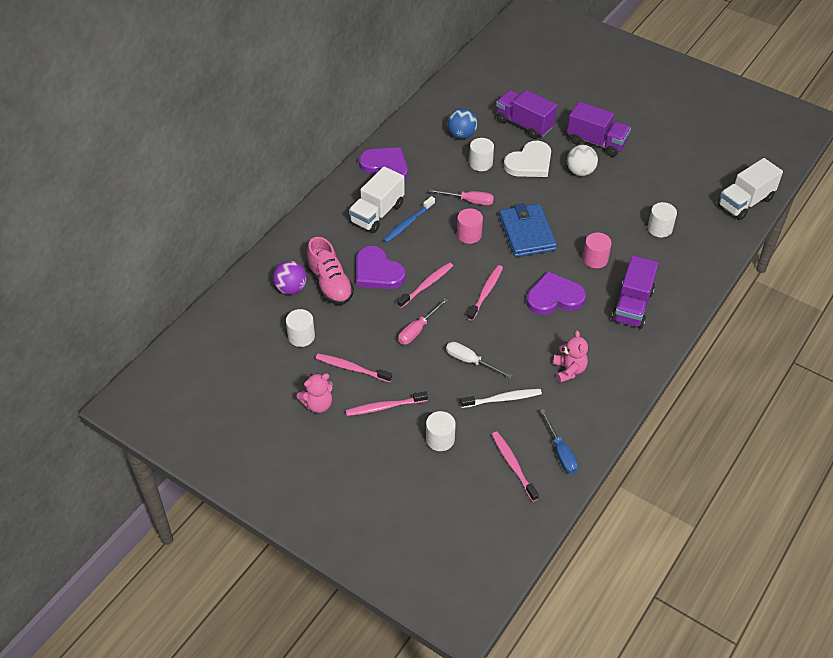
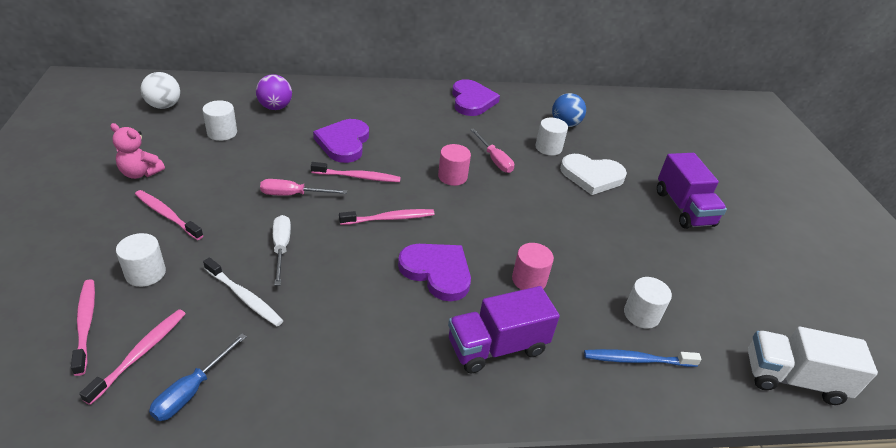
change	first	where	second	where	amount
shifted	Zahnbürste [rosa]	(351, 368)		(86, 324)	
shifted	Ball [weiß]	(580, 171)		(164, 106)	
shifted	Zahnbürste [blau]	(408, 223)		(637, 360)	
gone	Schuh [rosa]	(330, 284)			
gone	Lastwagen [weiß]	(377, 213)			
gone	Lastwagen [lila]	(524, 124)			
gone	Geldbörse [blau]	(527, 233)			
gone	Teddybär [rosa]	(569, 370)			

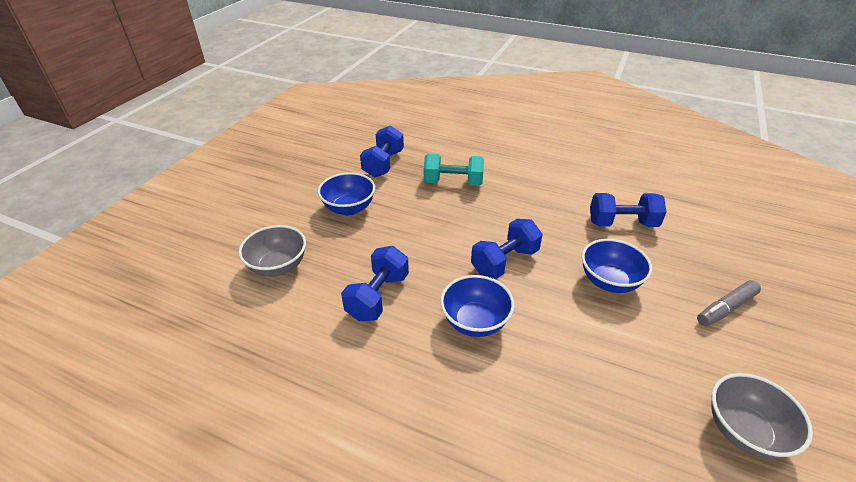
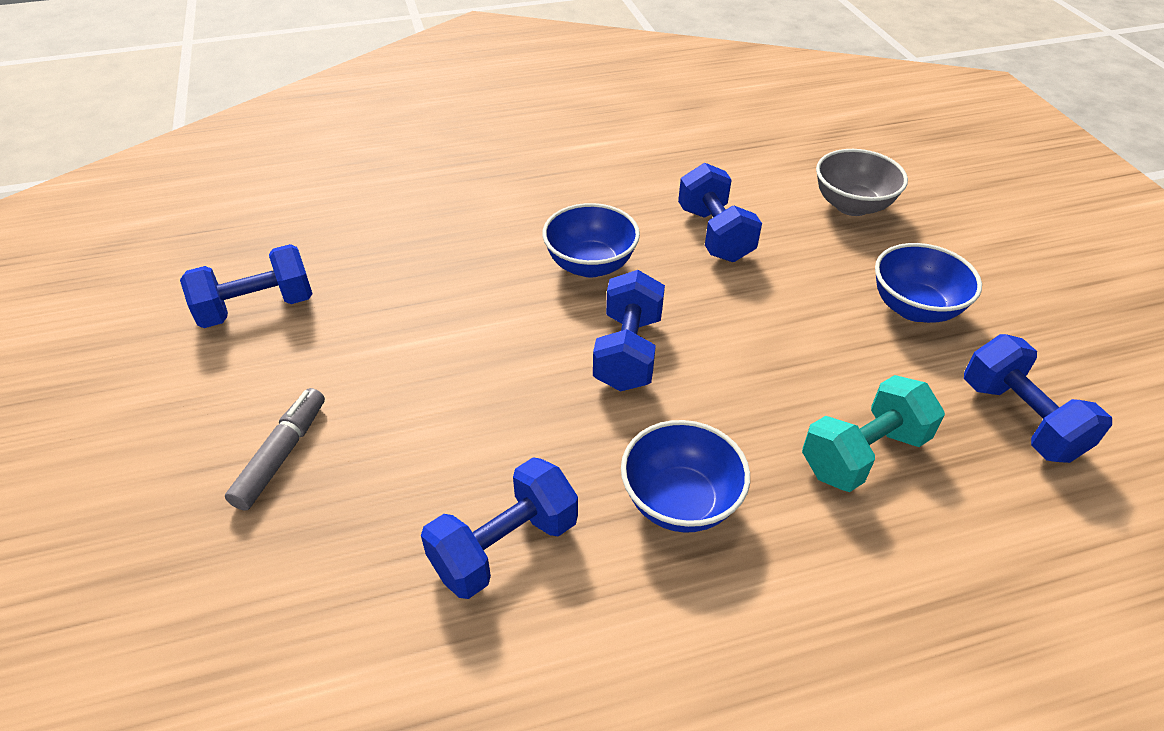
change	first	where	second	where	amount
swapped	Schüssel [grau]	(744, 431)	Hantel [blau]	(257, 308)	
shifted	Schüssel [blau]	(609, 281)		(680, 501)	

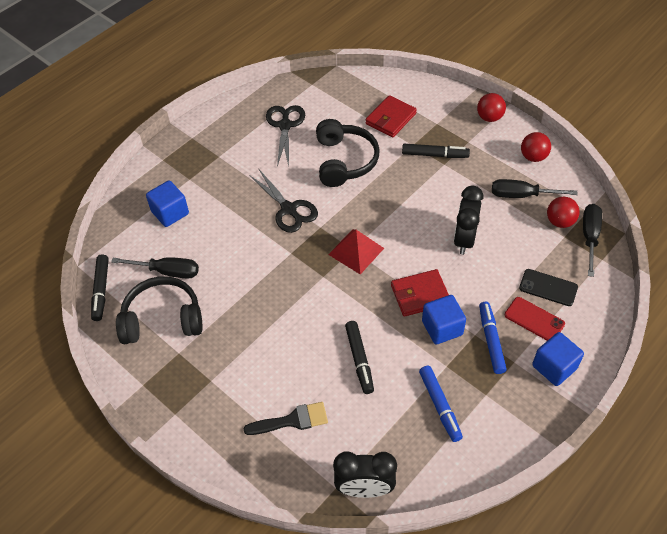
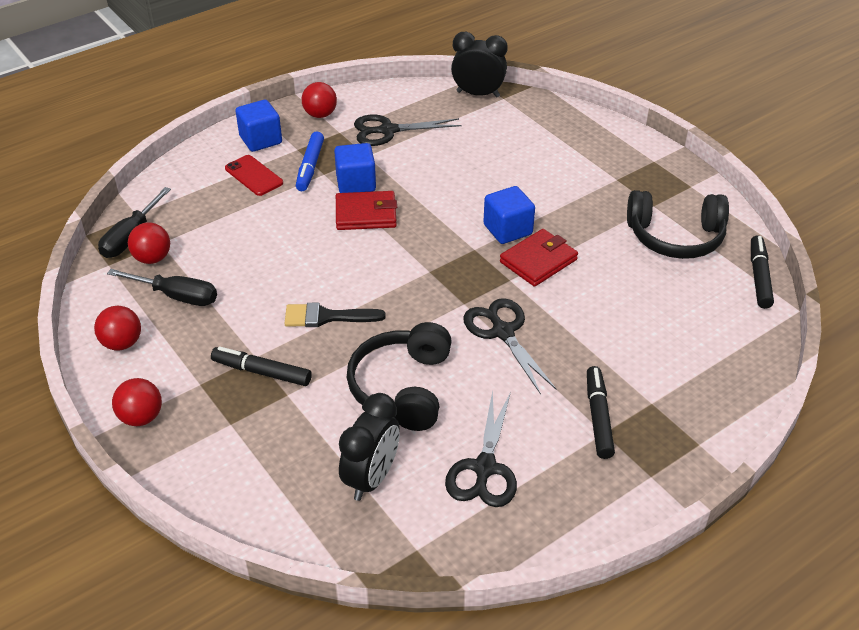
change	first	where	second	where	amount
shifted	Pinsel [schwarz]	(292, 420)		(327, 317)	
new			Ball [rot]	(320, 114)	
shifted	Wecker [schwarz]	(464, 239)		(371, 478)	
swapped	Filzstift [blau]	(440, 406)	Schere [schwarz]	(388, 130)	
shifted	Kubus [blau]	(170, 213)		(507, 229)	
shifted	Geldbörse [rot]	(390, 119)		(538, 261)	
shifted	Filzstift [schwarz]	(359, 360)		(598, 417)	
gone	Schraubenzieher [schwarz]	(167, 271)			
gone	Pyramide [rot]	(356, 251)			
gone	Handy [schwarz]	(548, 287)			

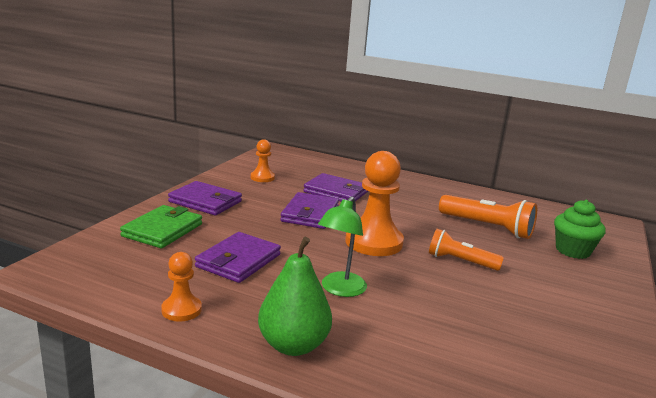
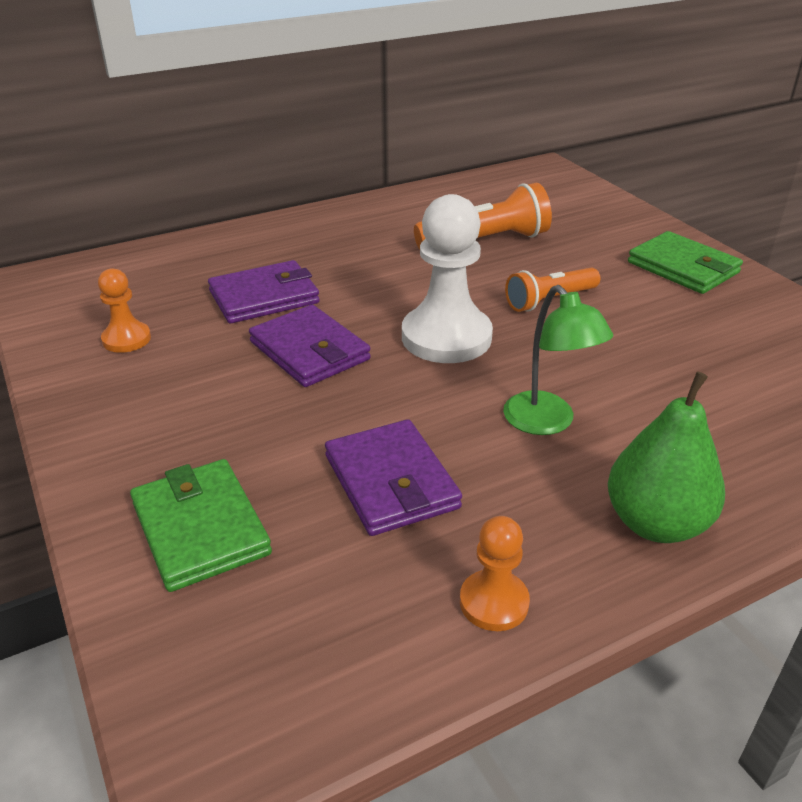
change	first	where	second	where	amount
repainted	Bauer [orange]	(373, 242)	Bauer [weiß]	(446, 337)	
new			Geldbörse [grün]	(683, 267)	
gone	Geldbörse [lila]	(205, 202)			
gone	Muffin [grün]	(572, 251)			

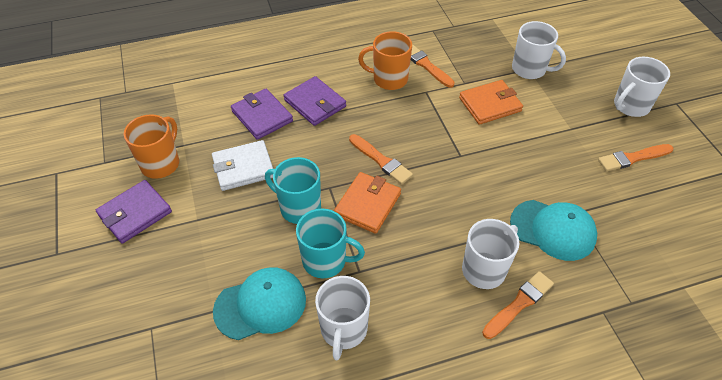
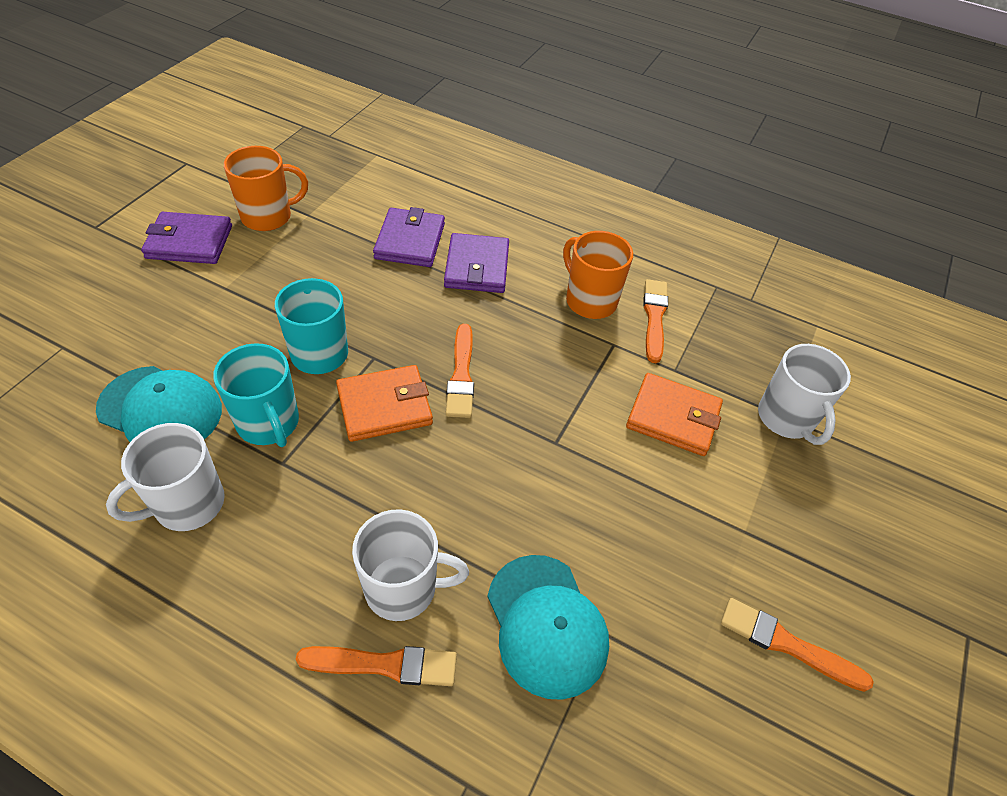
change	first	where	second	where	amount
gone	Geldbörse [weiß]	(243, 168)			
gone	Tasse [weiß]	(630, 106)			

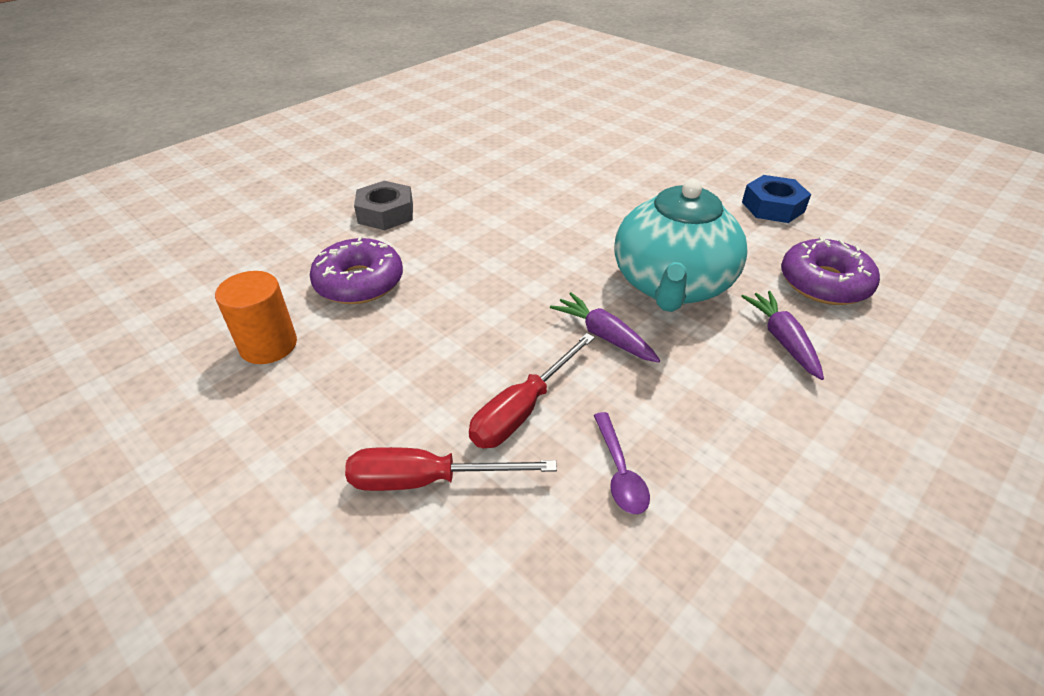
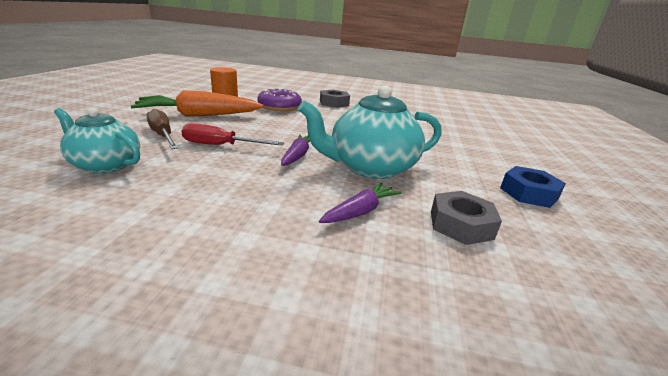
change	first	where	second	where	amount
new			Teekanne [türkis]	(106, 165)	
new			Karotte [orange]	(199, 115)	
repainted	Schraubenzieher [rot]	(427, 480)	Schraubenzieher [braun]	(163, 135)	
swapped	Donut [lila]	(824, 283)	Sechskantmutter [grau]	(460, 224)	
gone	Löffel [lila]	(619, 471)			

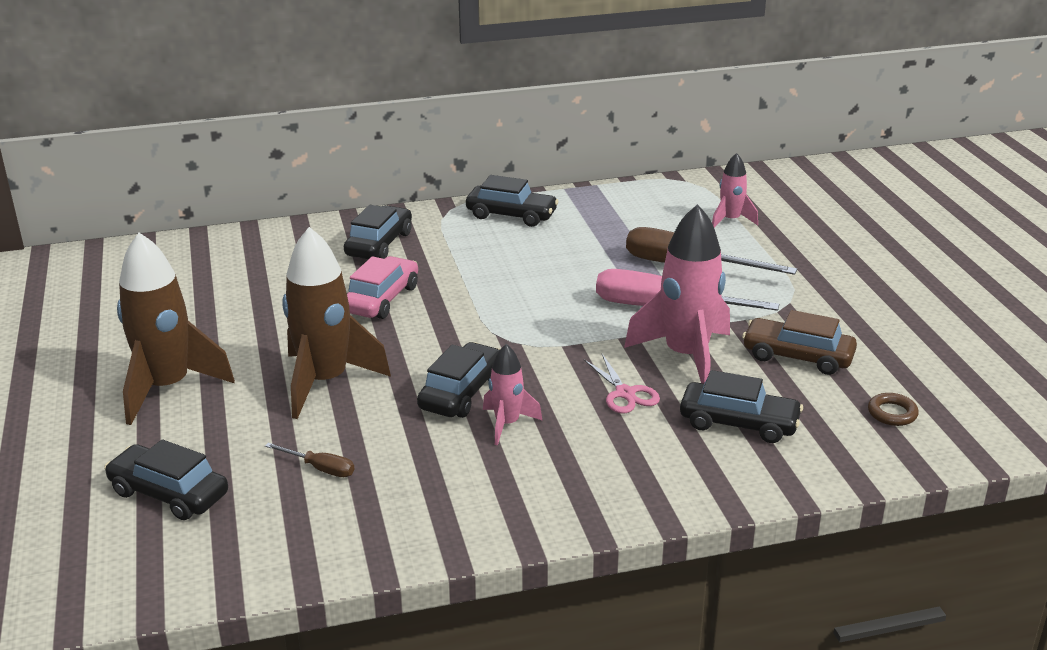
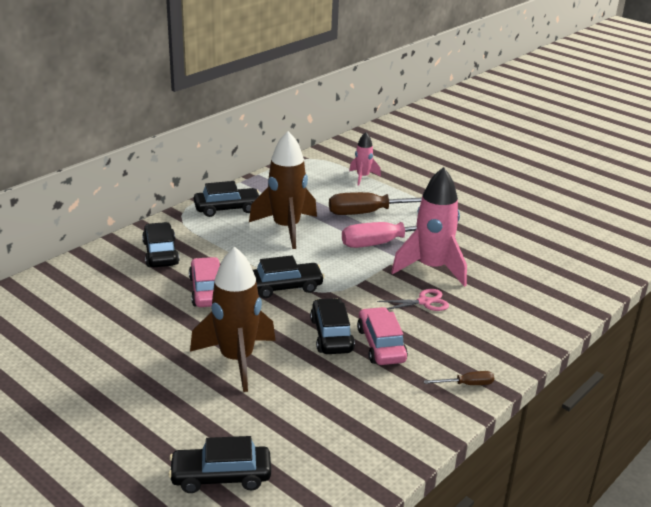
change	first	where	second	where	amount
shifted	Rakete [braun]	(167, 388)		(286, 228)	
shifted	Auto [schwarz]	(739, 423)		(284, 287)	
swapped	Rakete [rosa]	(507, 424)	Auto [rosa]	(381, 345)	
rotated	Schere [rosa]	(625, 393)		(424, 302)	45 degrees counterclockwise
shifted	Schraubenzieher [braun]	(320, 468)		(467, 384)	
gone	Auto [braun]	(797, 356)			
gone	Ring [braun]	(892, 413)			

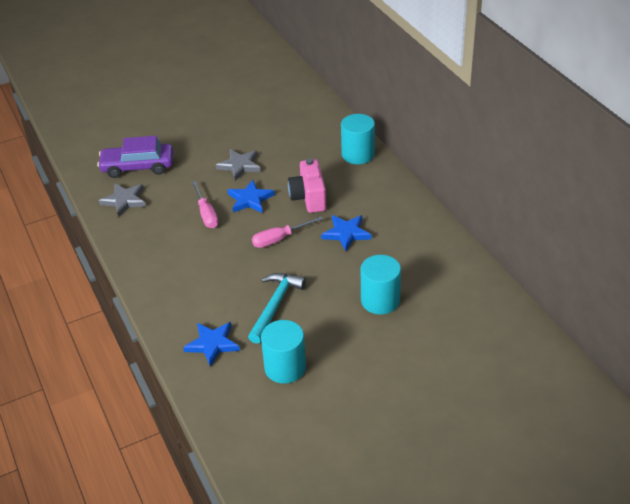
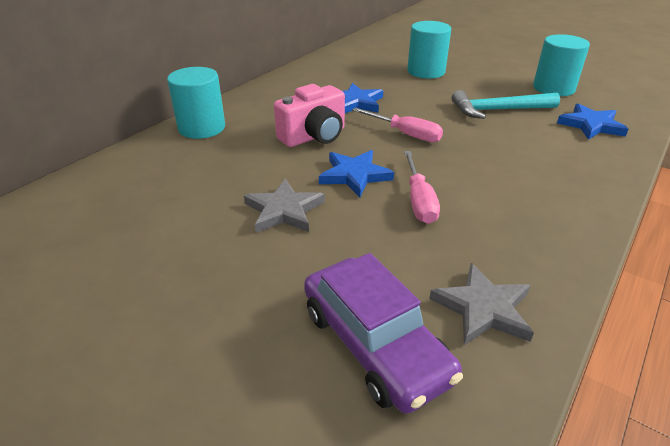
change	first	where	second	where	amount
rotated	Schraubenzieher [rosa]	(206, 214)		(419, 200)	135 degrees clockwise

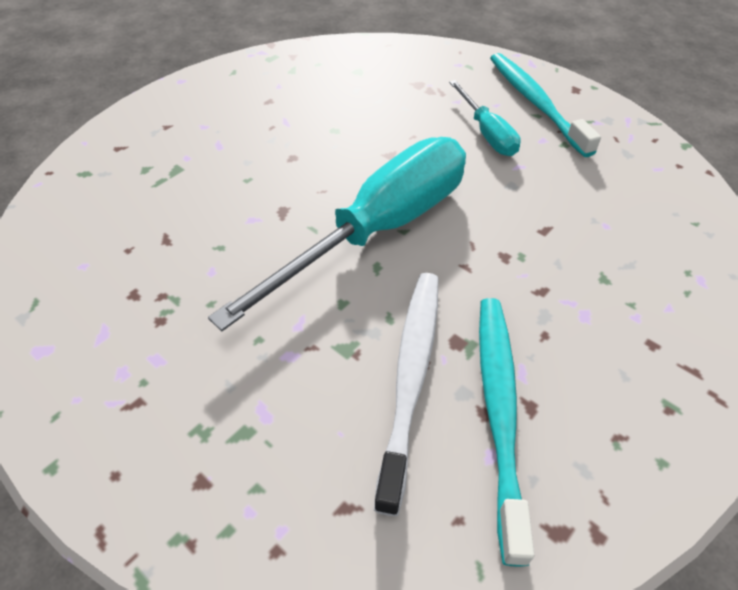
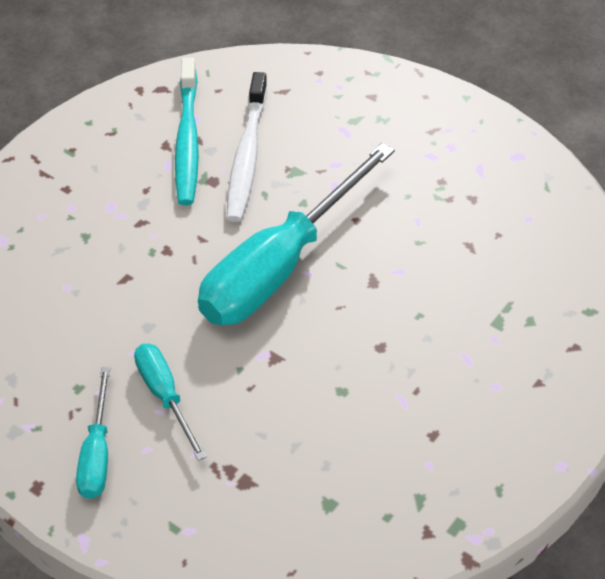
change	first	where	second	where	amount
swapped	Zahnbürste [türkis]	(535, 103)	Schraubenzieher [türkis]	(97, 454)	

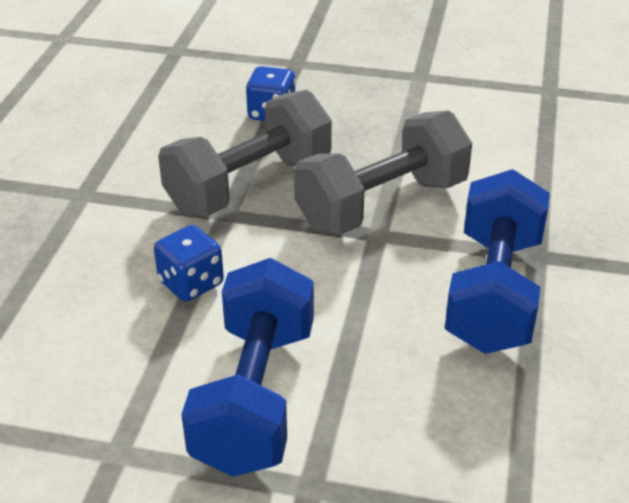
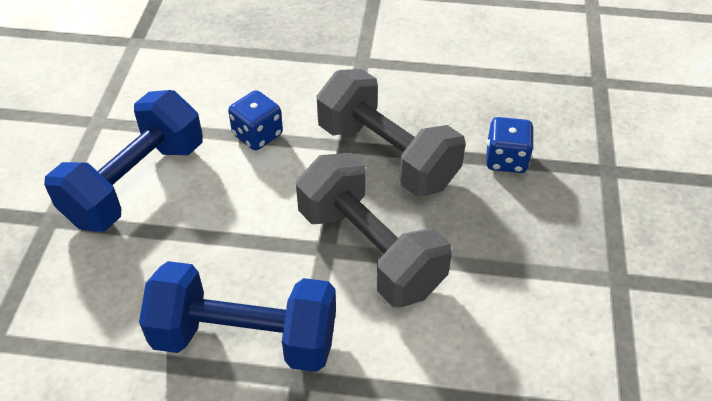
change	first	where	second	where	amount
rotated	Hantel [blau]	(255, 397)		(135, 183)	60 degrees counterclockwise

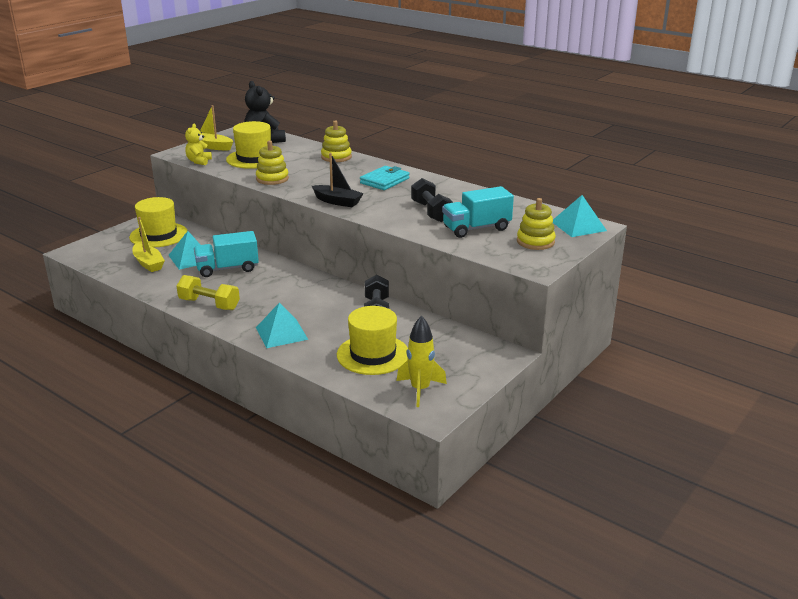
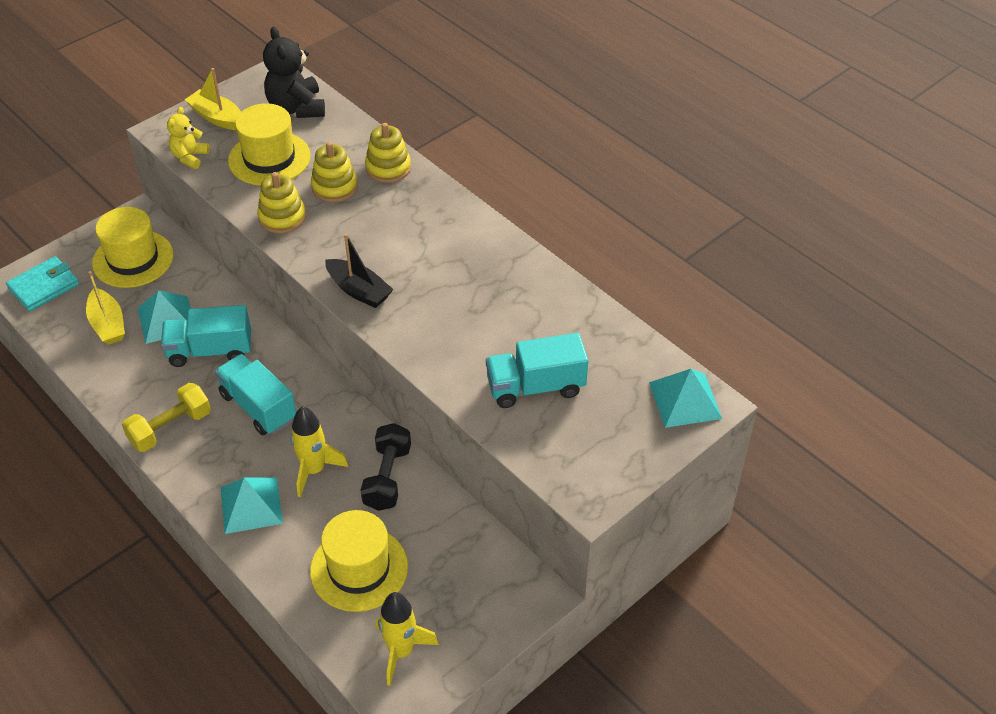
change	first	where	second	where	amount
shifted	Geldbörse [türkis]	(384, 181)		(44, 286)	
rotated	Hantel [gelb]	(209, 304)		(170, 428)	75 degrees counterclockwise
new			Lastwagen [türkis]	(258, 407)	
new			Rakete [gelb]	(314, 470)	
shifted	Stapelspielzeug [gelb]	(535, 242)		(334, 187)	
gone	Hantel [schwarz]	(431, 212)			

